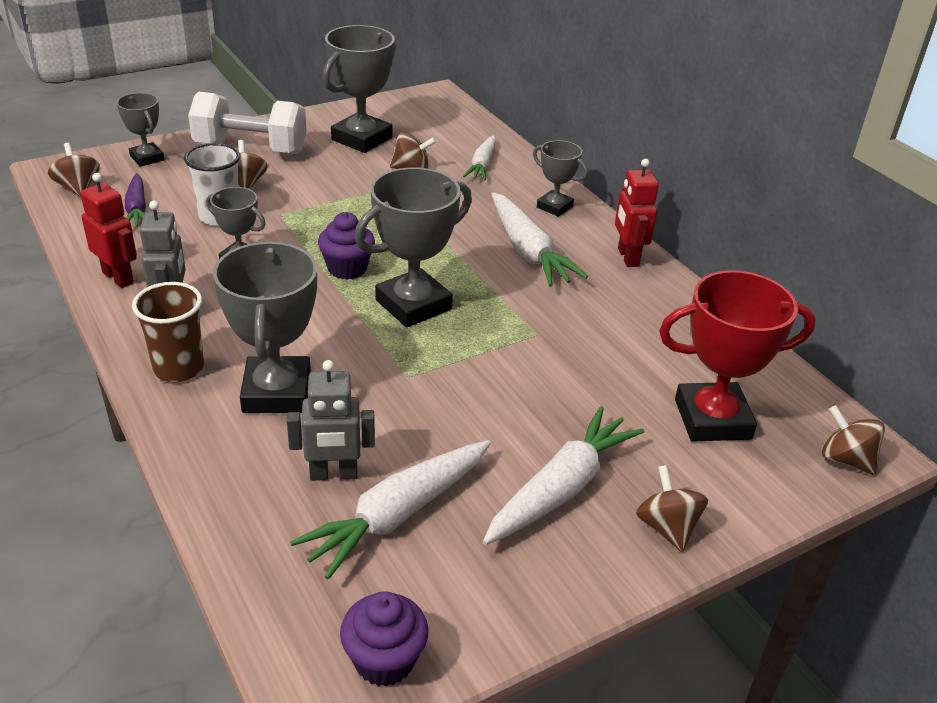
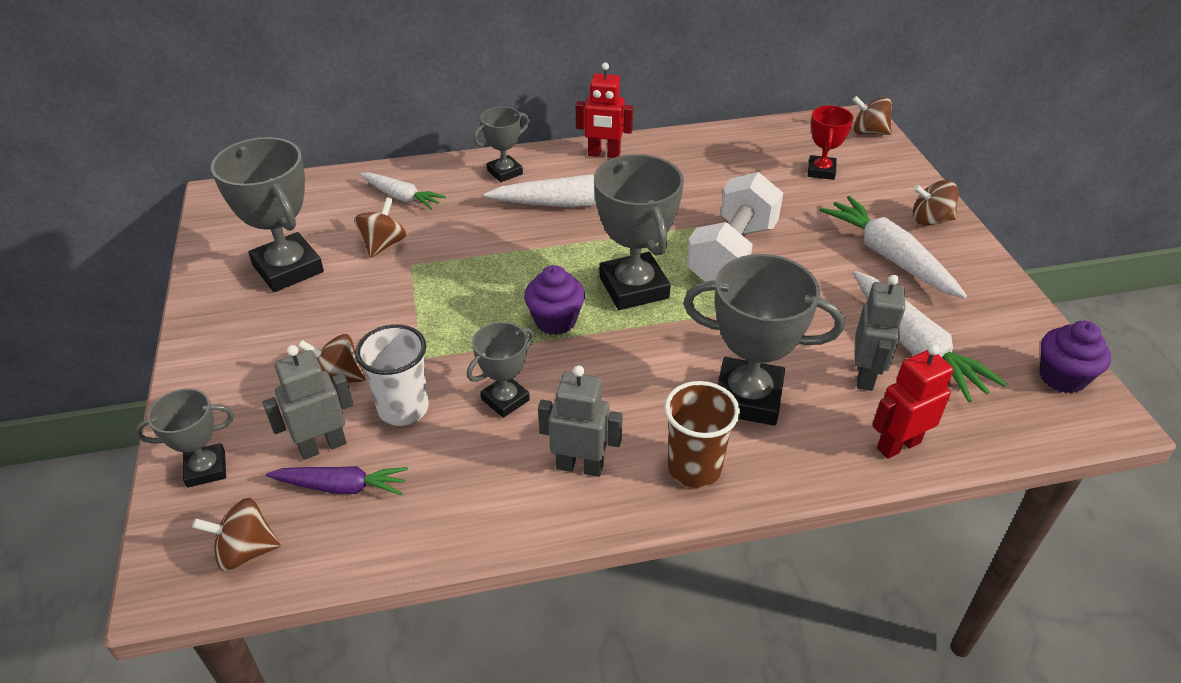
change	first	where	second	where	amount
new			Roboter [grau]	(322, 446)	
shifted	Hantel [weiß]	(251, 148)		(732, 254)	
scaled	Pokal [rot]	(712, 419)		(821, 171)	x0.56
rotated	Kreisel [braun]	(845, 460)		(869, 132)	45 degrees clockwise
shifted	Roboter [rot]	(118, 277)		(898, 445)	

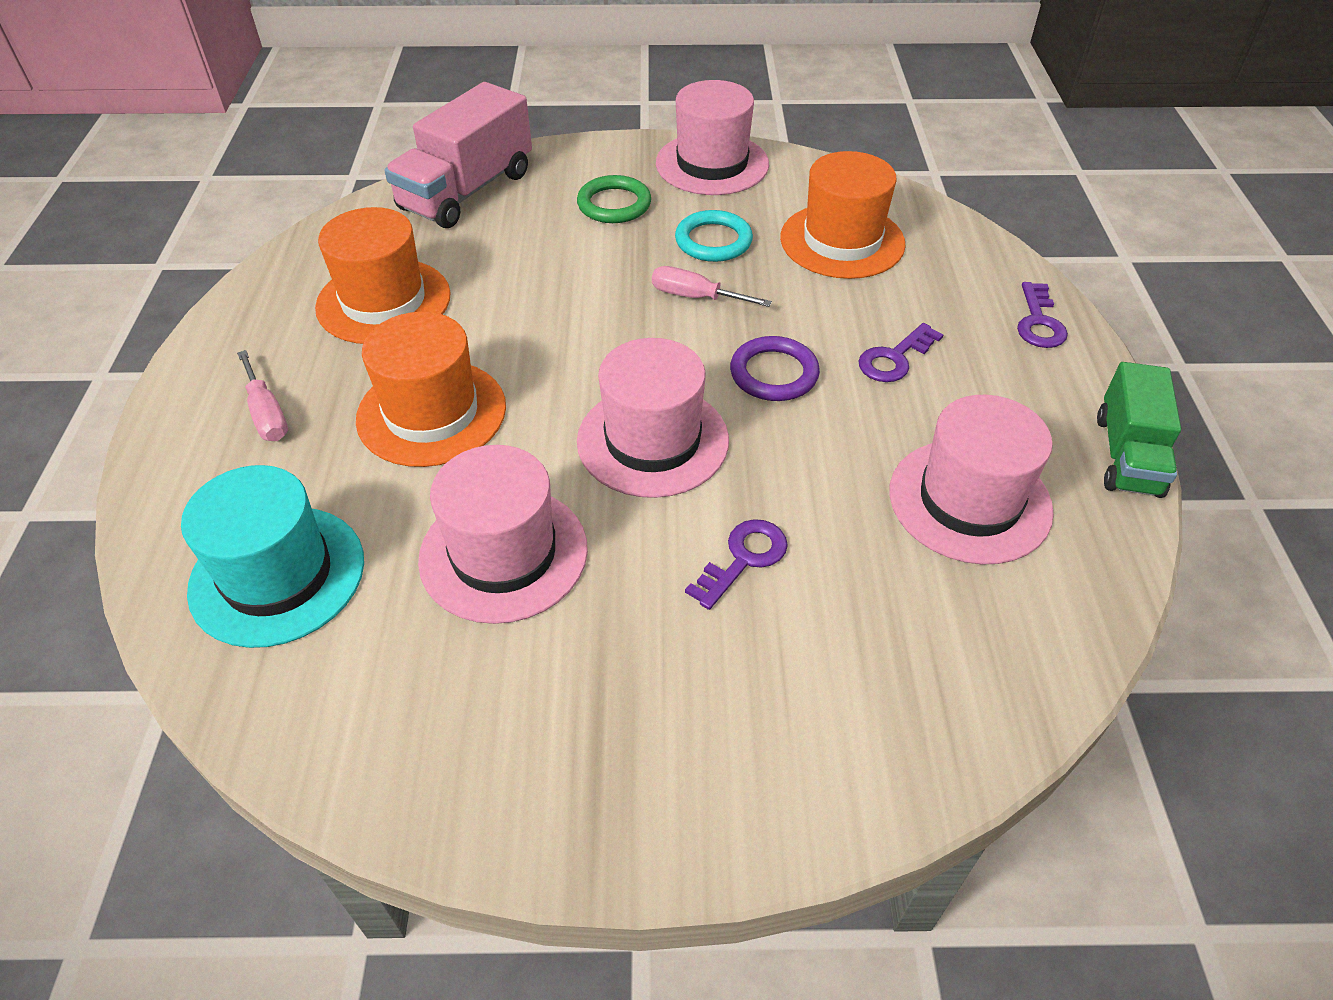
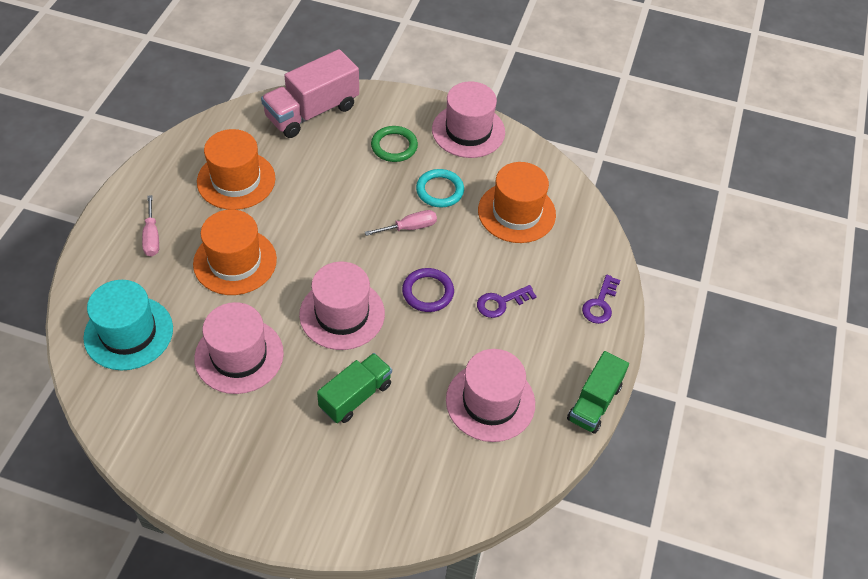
change	first	where	second	where	amount
swapped	Schlüssel [lila]	(743, 558)	Lastwagen [grün]	(355, 396)	
rotated	Schraubenzieher [rosa]	(695, 297)		(409, 228)	120 degrees clockwise

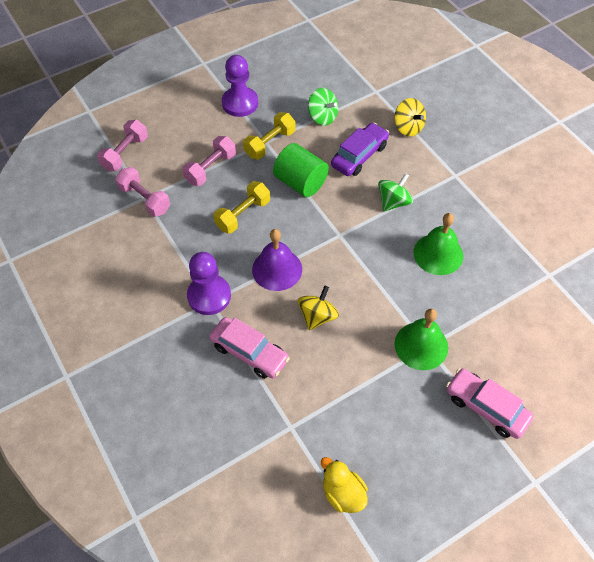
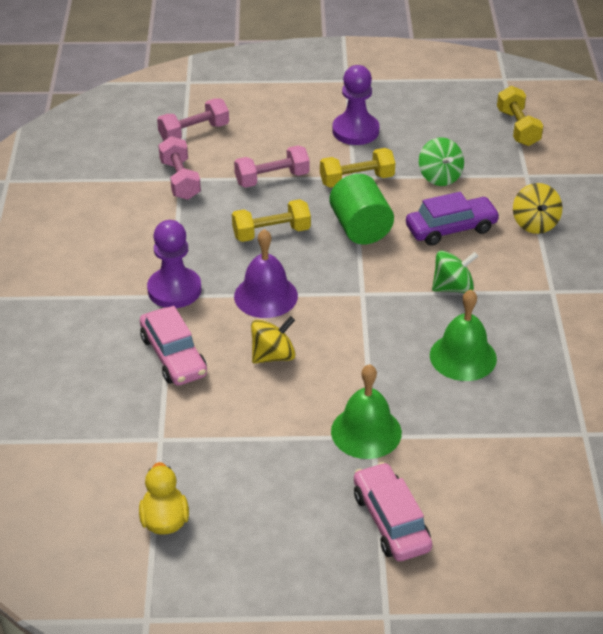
change	first	where	second	where	amount
new			Hantel [gelb]	(518, 128)	

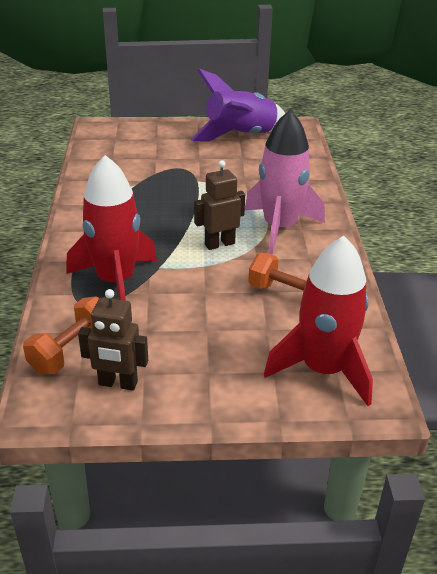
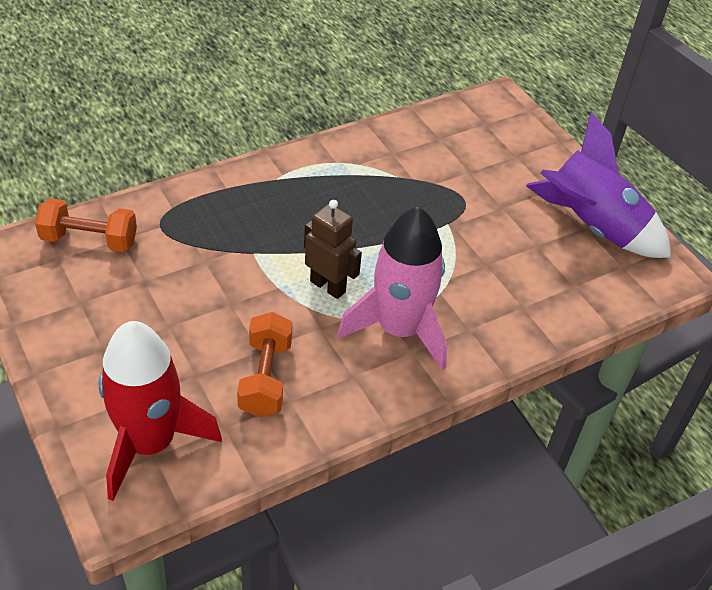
change	first	where	second	where	amount
gone	Rakete [rot]	(116, 281)			
gone	Roboter [braun]	(118, 383)			

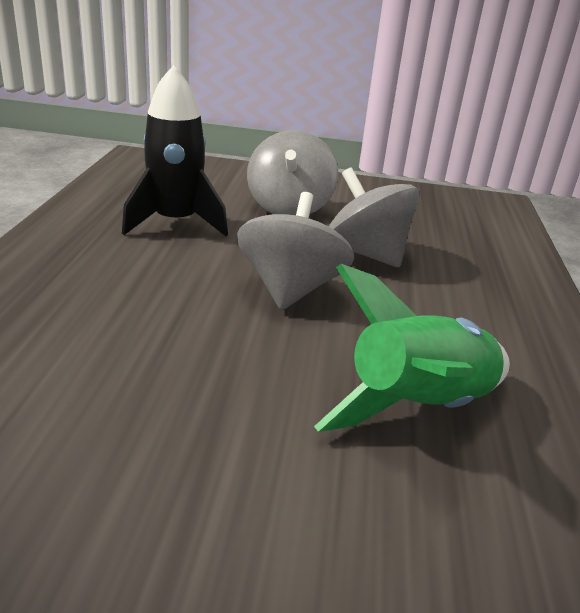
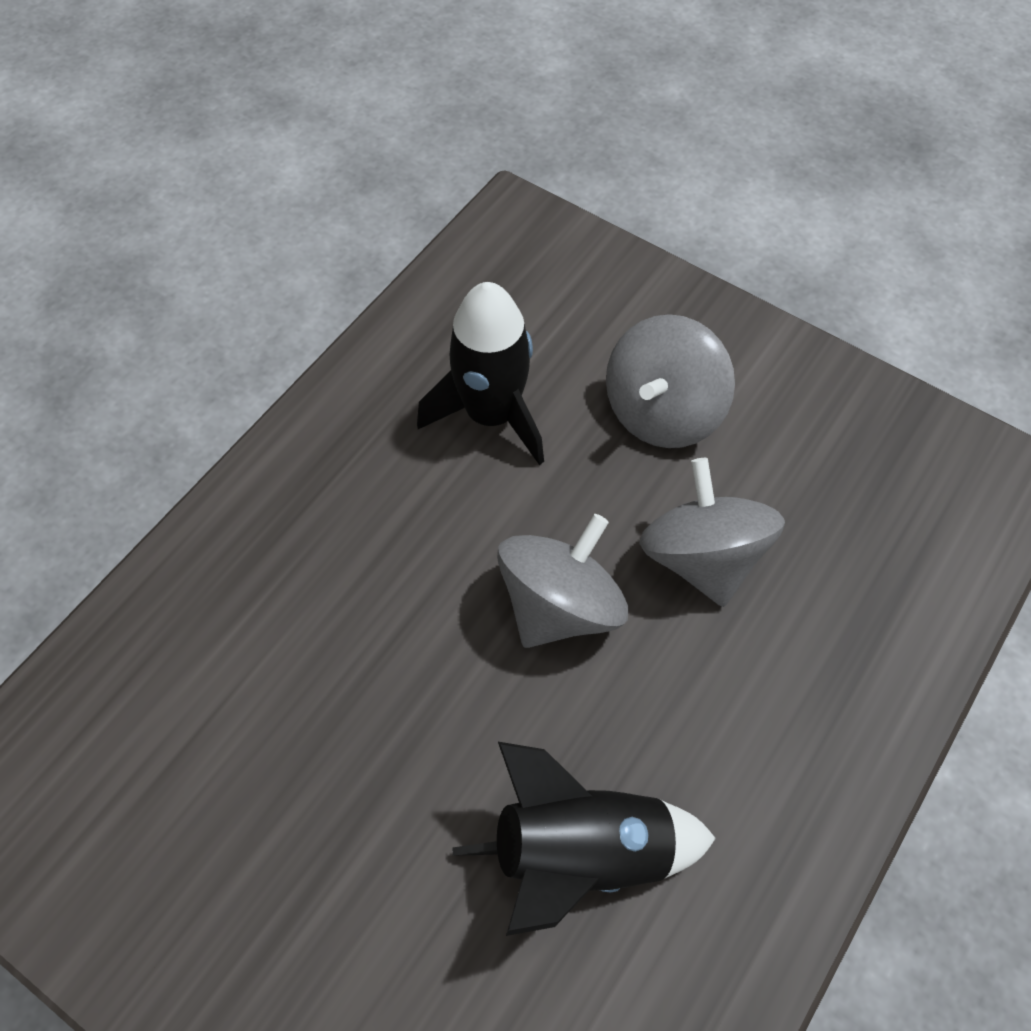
change	first	where	second	where	amount
repainted	Rakete [grün]	(419, 408)	Rakete [schwarz]	(582, 854)	

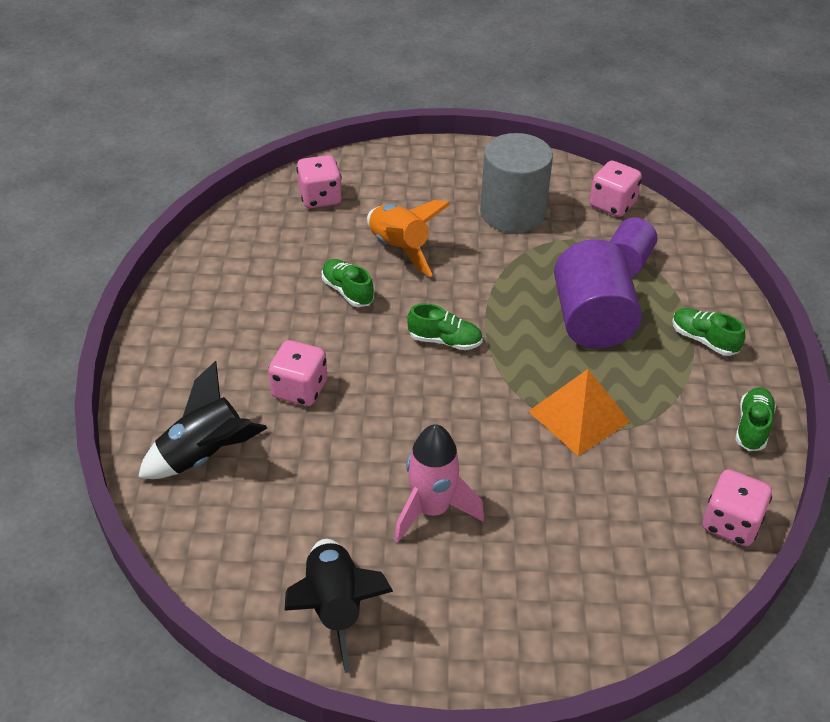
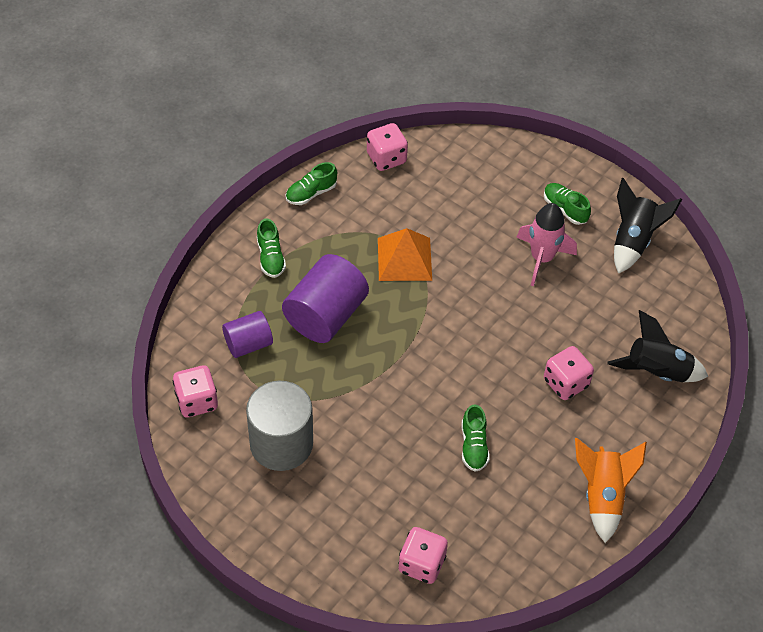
change	first	where	second	where	amount
shifted	Schuh [grün]	(445, 341)		(565, 209)	
shifted	Rakete [orange]	(399, 249)		(602, 495)	

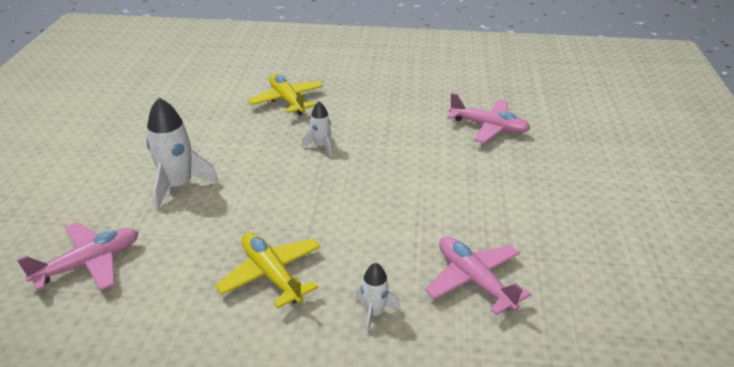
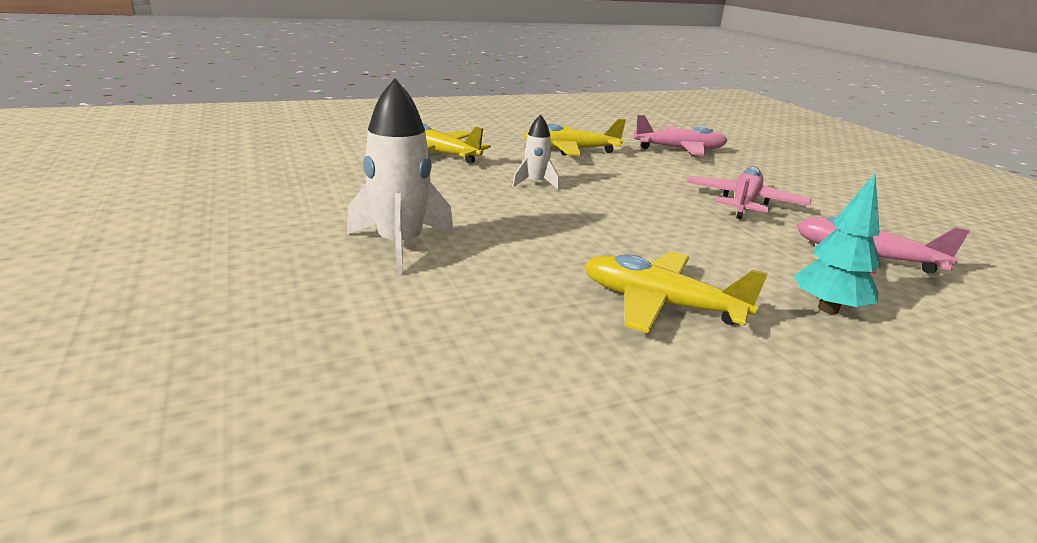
change	first	where	second	where	amount
new			Flugzeug [gelb]	(570, 150)	
shifted	Flugzeug [rosa]	(89, 263)		(744, 203)	
swapped	Rakete [weiß]	(374, 313)	Baum [türkis]	(828, 309)	

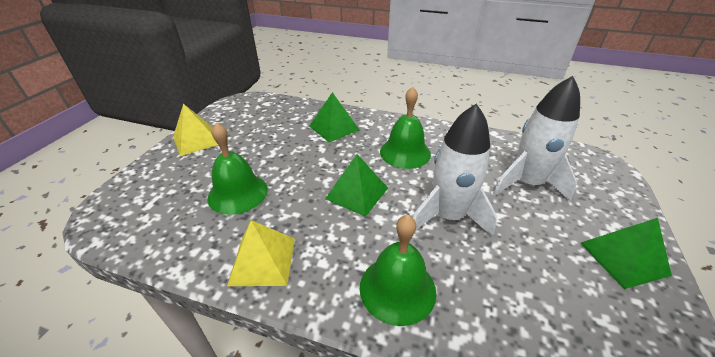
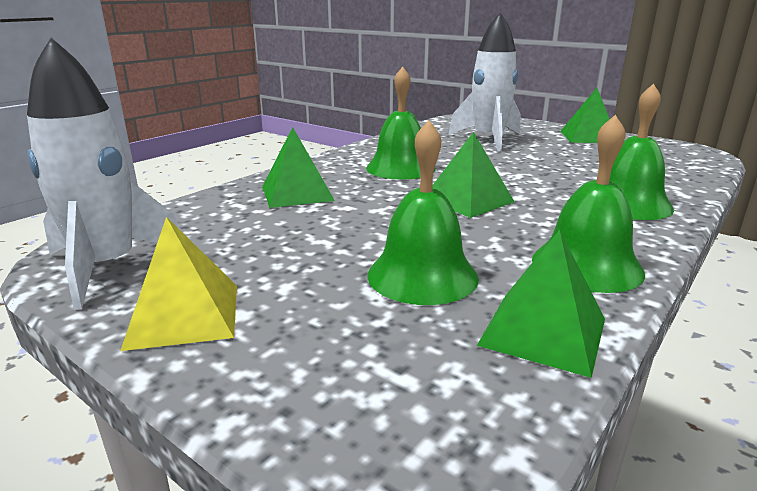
change	first	where	second	where	amount
shifted	Rakete [weiß]	(448, 216)		(107, 267)	
new			Pyramide [grün]	(543, 331)	
swapped	Pyramide [gelb]	(262, 261)	Glocke [grün]	(586, 265)	

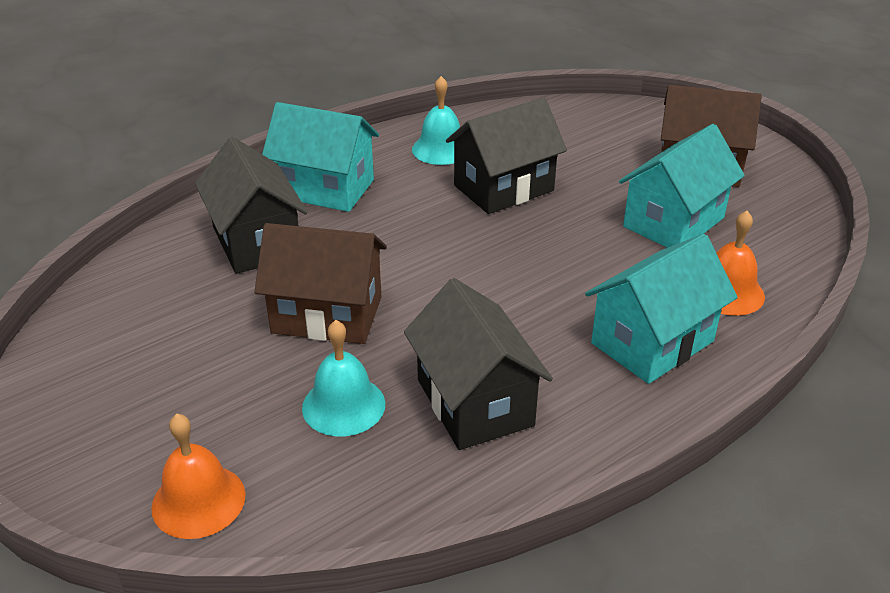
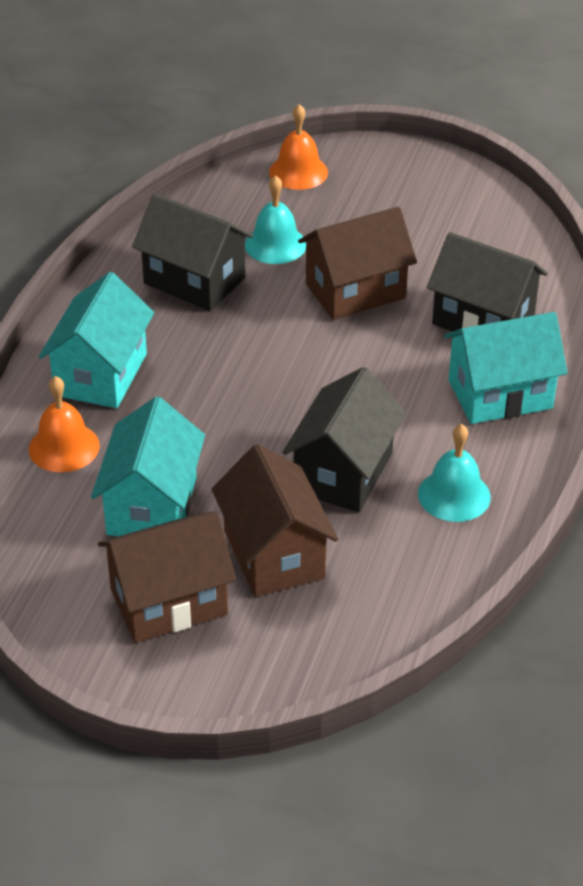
change	first	where	second	where	amount
new			Haus [braun]	(274, 554)	

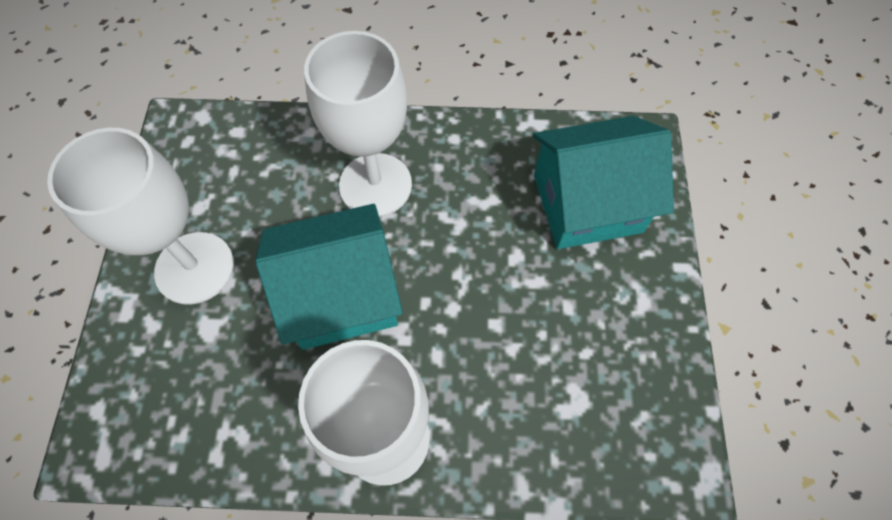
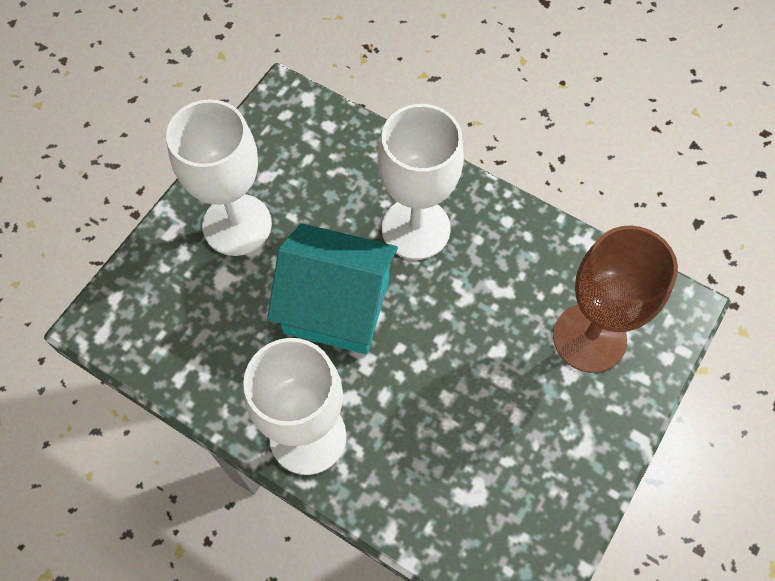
change	first	where	second	where	amount
swapped	Haus [türkis]	(587, 203)	Kelch [braun]	(589, 338)	

